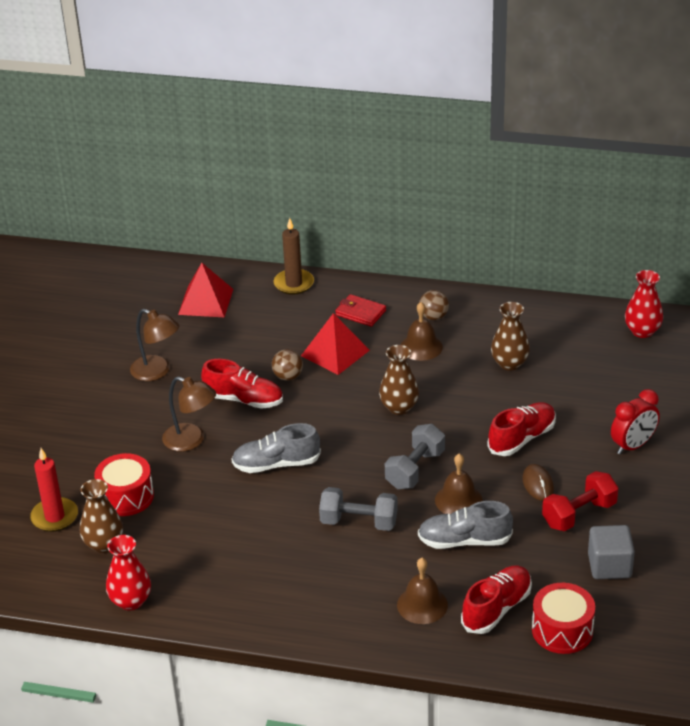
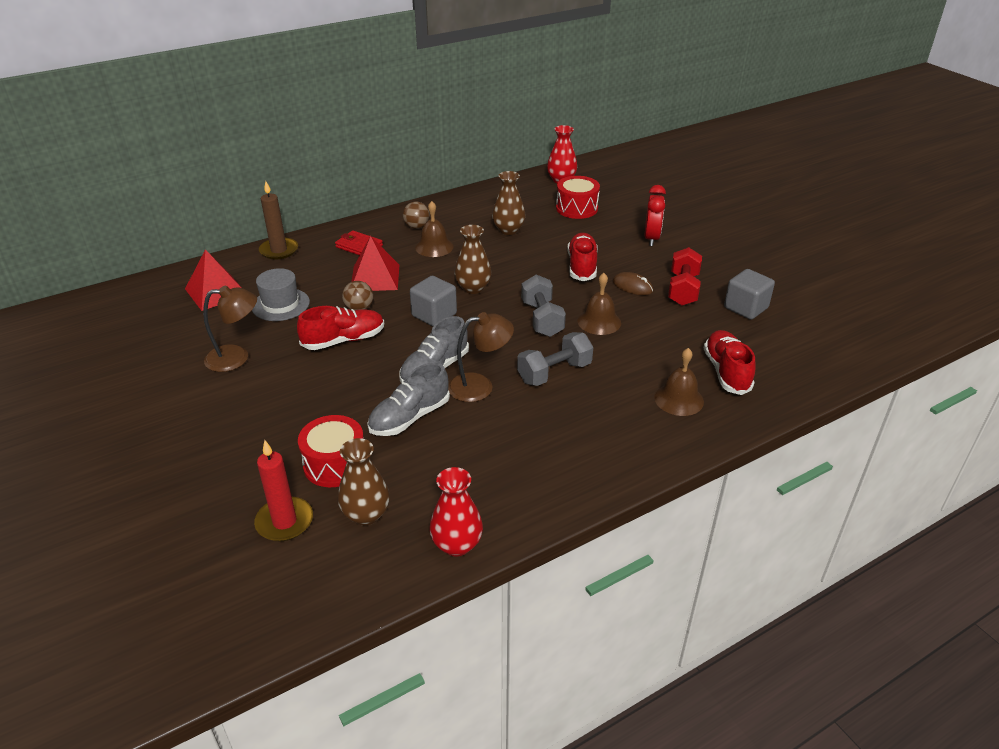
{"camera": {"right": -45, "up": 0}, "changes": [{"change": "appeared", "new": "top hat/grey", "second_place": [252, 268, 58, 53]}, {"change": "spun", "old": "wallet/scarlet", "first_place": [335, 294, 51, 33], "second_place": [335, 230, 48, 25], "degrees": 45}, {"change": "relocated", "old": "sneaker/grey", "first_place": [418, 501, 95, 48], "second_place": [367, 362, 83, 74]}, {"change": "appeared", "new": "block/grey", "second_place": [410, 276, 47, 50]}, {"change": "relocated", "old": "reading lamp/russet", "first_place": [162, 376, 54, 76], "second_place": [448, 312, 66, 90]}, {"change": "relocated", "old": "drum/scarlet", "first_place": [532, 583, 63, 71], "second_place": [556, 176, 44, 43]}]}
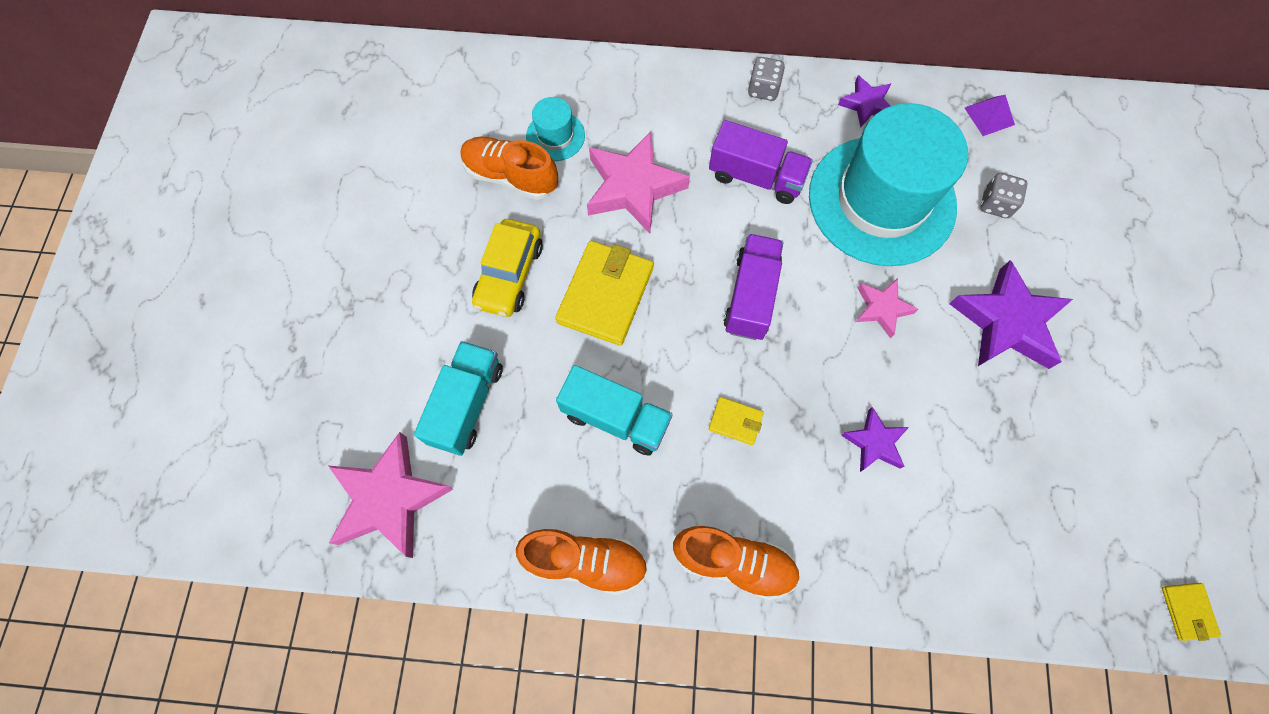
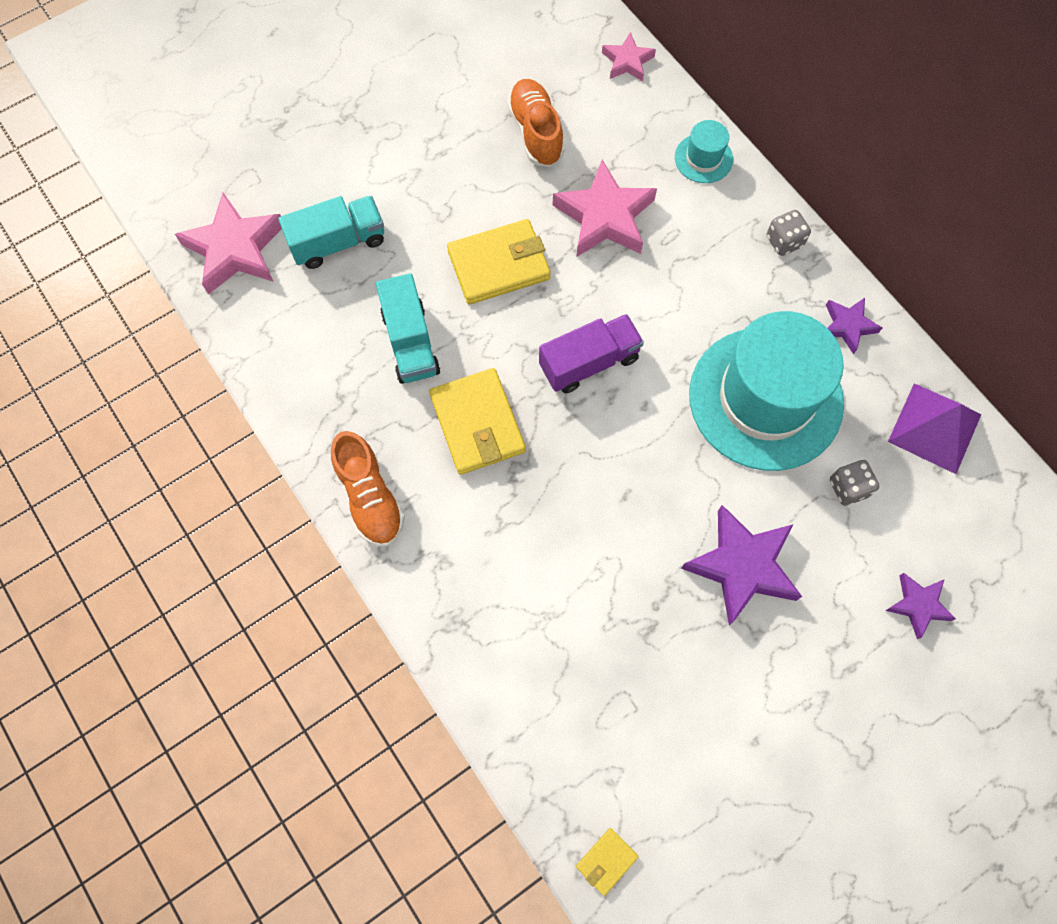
{"camera": {"right": 50, "up": 0}, "changes": [{"change": "size", "old": "wallet/golden", "first_place": [709, 397, 55, 48], "second_place": [429, 368, 97, 107], "factor": 2.09}, {"change": "relocated", "old": "star/rosy", "first_place": [855, 278, 63, 61], "second_place": [602, 32, 54, 49]}, {"change": "relocated", "old": "top hat/teal", "first_place": [526, 97, 59, 64], "second_place": [675, 120, 58, 63]}, {"change": "relocated", "old": "star/royal purple", "first_place": [841, 407, 68, 65], "second_place": [885, 573, 71, 66]}, {"change": "size", "old": "pyramid shape/royal purple", "first_place": [965, 95, 50, 41], "second_place": [888, 383, 93, 91], "factor": 1.77}, {"change": "missing", "old": "toy car/golden", "first_place": [472, 219, 71, 98]}, {"change": "missing", "old": "sneaker/orange-coloured", "first_place": [516, 529, 132, 66]}, {"change": "missing", "old": "lorry/royal purple", "first_place": [709, 120, 104, 84]}]}
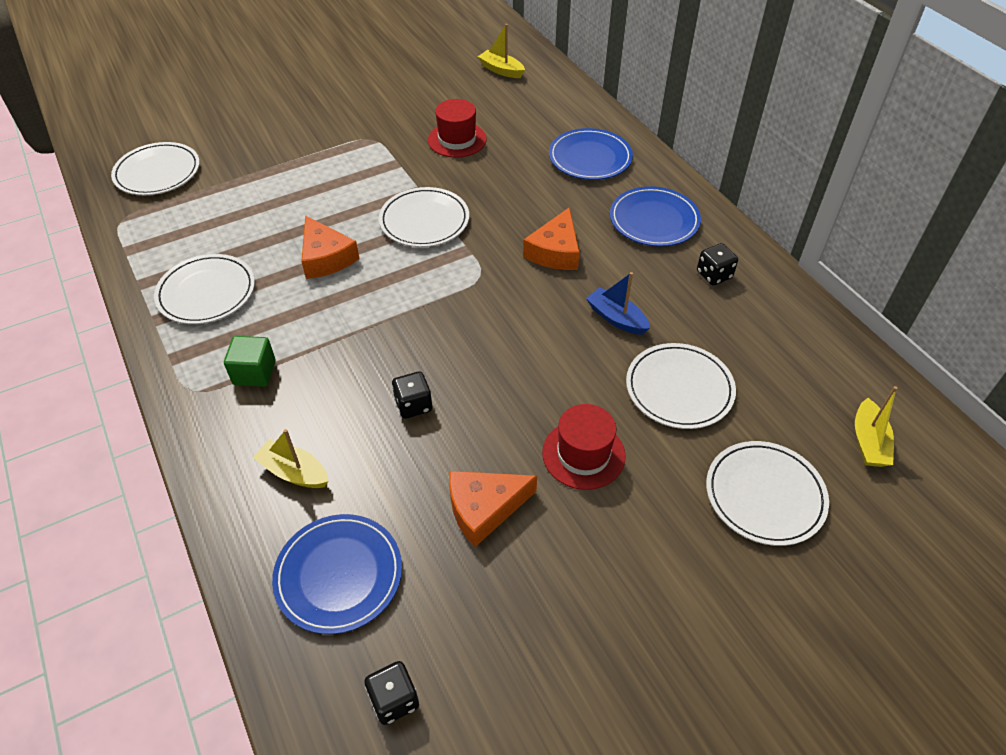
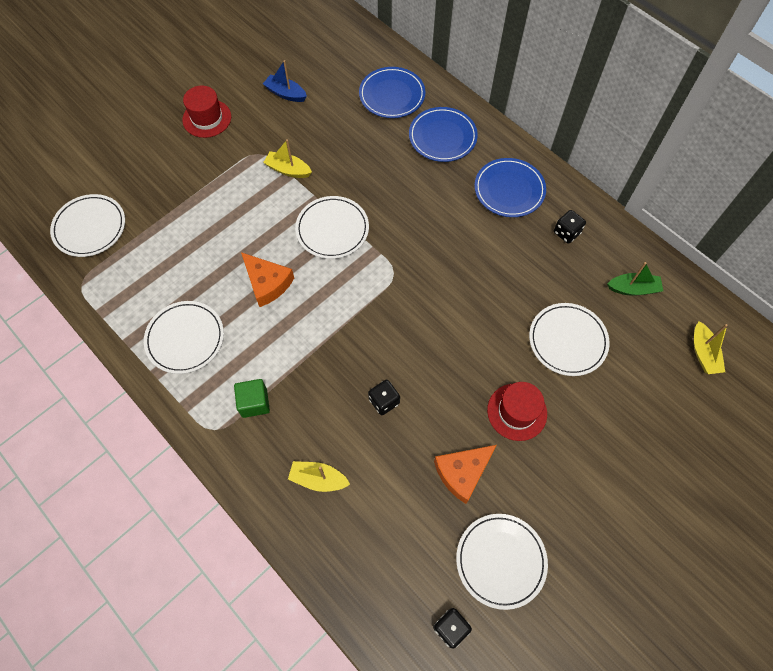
{"camera": {"right": -15, "up": 15}, "changes": [{"change": "relocated", "old": "top hat/scarlet", "first_place": [428, 99, 59, 59], "second_place": [182, 85, 49, 53]}, {"change": "relocated", "old": "toy boat/cobalt", "first_place": [586, 272, 64, 63], "second_place": [263, 60, 44, 42]}, {"change": "relocated", "old": "toy boat/golden", "first_place": [478, 24, 47, 54], "second_place": [263, 139, 49, 39]}, {"change": "relocated", "old": "plate/cobalt", "first_place": [272, 514, 130, 120], "second_place": [359, 67, 66, 51]}, {"change": "relocated", "old": "plate/pure white", "first_place": [706, 441, 123, 105], "second_place": [456, 514, 92, 96]}, {"change": "appeared", "new": "toy boat/emerald", "second_place": [607, 262, 56, 34]}, {"change": "missing", "old": "cheese/orange-coloured", "first_place": [523, 207, 57, 63]}]}
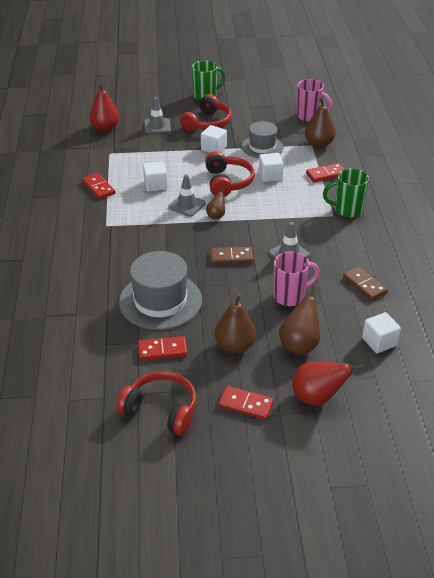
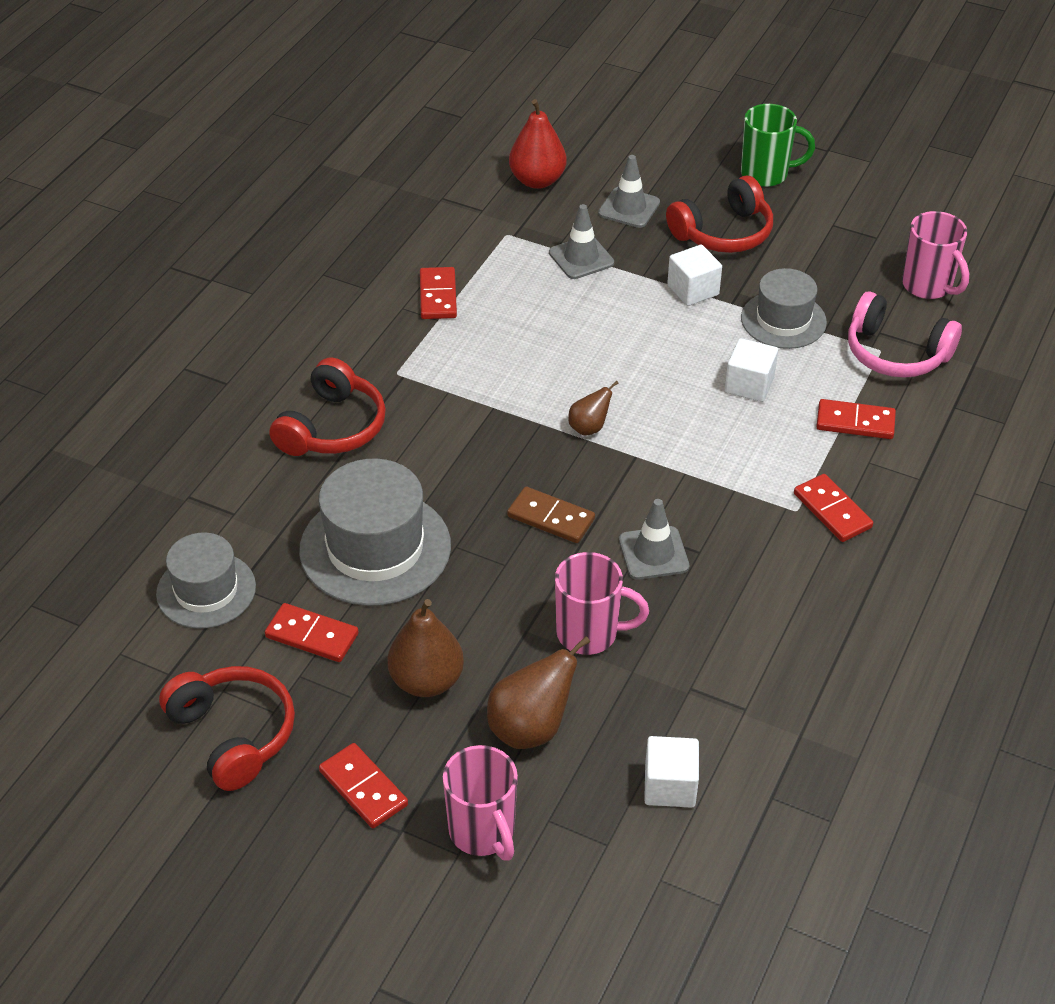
{"camera": {"right": 30, "up": 5}, "changes": [{"change": "appeared", "new": "top hat/grey", "second_place": [156, 532, 100, 97]}, {"change": "relocated", "old": "headphones/scarlet", "first_place": [205, 151, 50, 46], "second_place": [269, 358, 117, 98]}, {"change": "exchanged", "old": "pear/scarlet", "new": "mug/rosy", "first_place": [292, 362, 72, 43], "second_place": [443, 745, 75, 116]}, {"change": "relocated", "old": "traffic cone/grey", "first_place": [168, 174, 38, 43], "second_place": [549, 204, 65, 75]}, {"change": "exchanged", "old": "mug/emerald", "new": "domino/scarlet", "first_place": [323, 168, 46, 50], "second_place": [794, 474, 79, 68]}, {"change": "exchanged", "old": "pear/russet", "new": "headphones/rosy", "first_place": [305, 98, 31, 50], "second_place": [848, 291, 114, 87]}, {"change": "missing", "old": "block/pure white", "first_place": [143, 162, 24, 30]}, {"change": "missing", "old": "domino/russet", "first_place": [343, 266, 45, 35]}]}
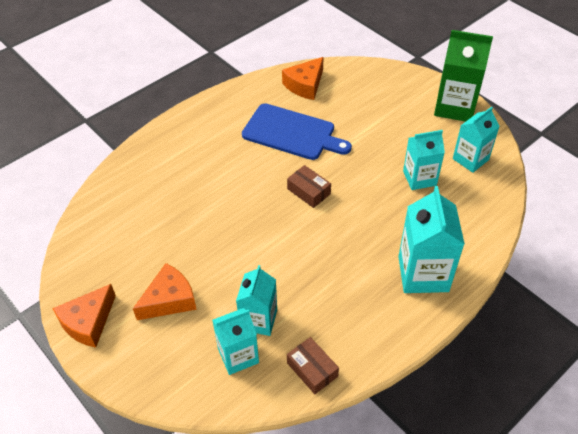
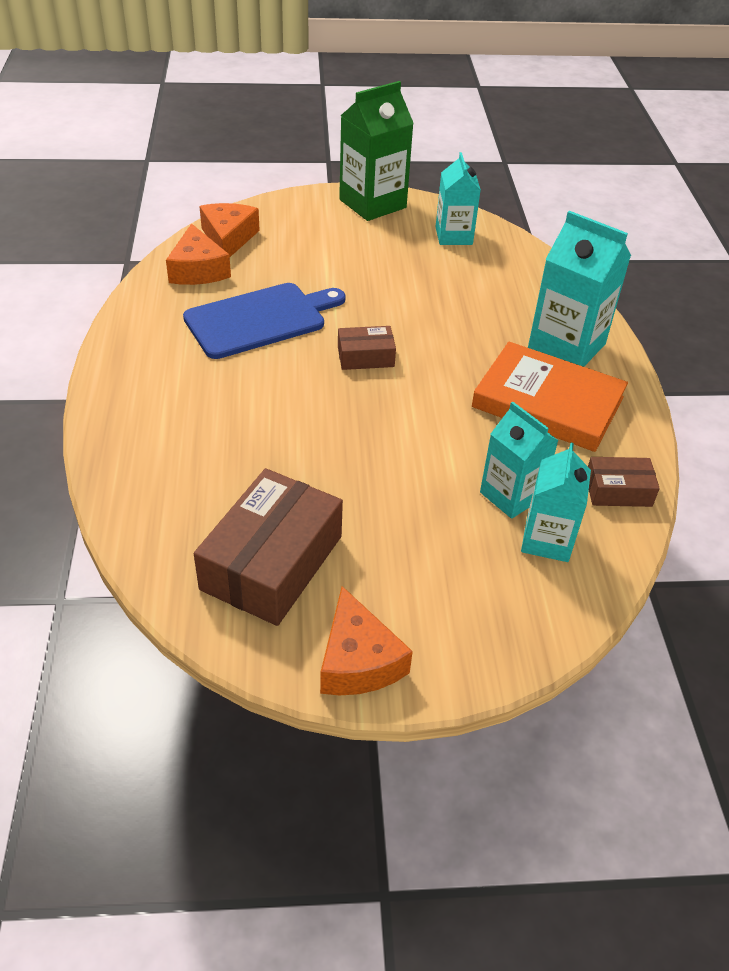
{"camera": {"right": -55, "up": -5}, "changes": [{"change": "appeared", "new": "parcel/russet", "second_place": [194, 468, 149, 158]}, {"change": "relocated", "old": "cheese/orange-coloured", "first_place": [133, 263, 64, 57], "second_place": [199, 203, 61, 54]}, {"change": "appeared", "new": "hardback/orange-coloured", "second_place": [472, 342, 156, 110]}, {"change": "missing", "old": "juice carton/teal", "first_place": [403, 130, 42, 60]}]}
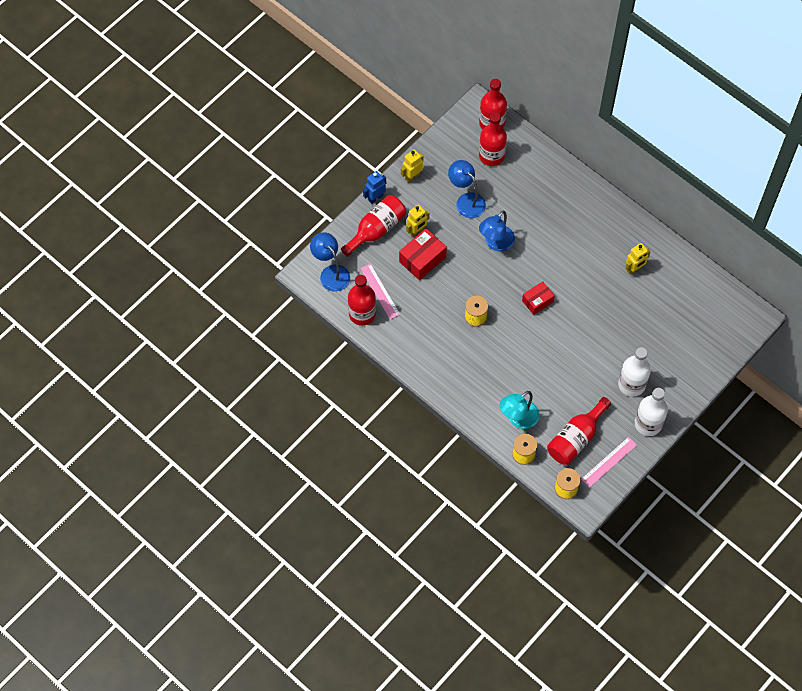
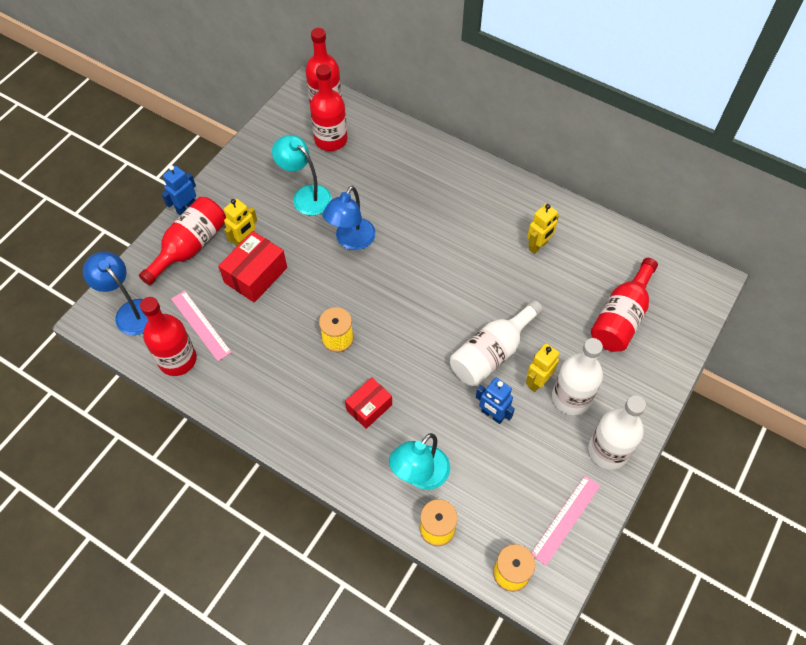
{"camera": {"right": -10, "up": -5}, "changes": [{"change": "colour", "old": "reading lamp/cobalt", "new": "reading lamp/teal", "first_place": [448, 160, 38, 58], "second_place": [272, 135, 60, 80]}, {"change": "relocated", "old": "parcel/scarlet", "first_place": [522, 281, 33, 34], "second_place": [345, 377, 47, 52]}, {"change": "appeared", "new": "bottle/pure white", "second_place": [450, 300, 93, 86]}, {"change": "appeared", "new": "robot/cobalt", "second_place": [476, 378, 39, 46]}, {"change": "relocated", "old": "robot/golden", "first_place": [401, 149, 22, 34], "second_place": [526, 344, 33, 48]}, {"change": "relocated", "old": "bottle/scarlet", "first_place": [547, 397, 64, 68], "second_place": [591, 258, 67, 94]}]}
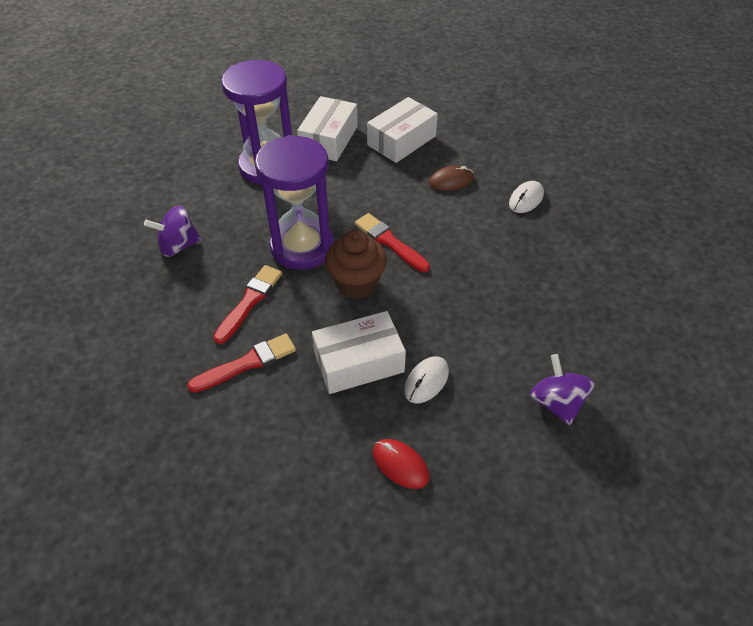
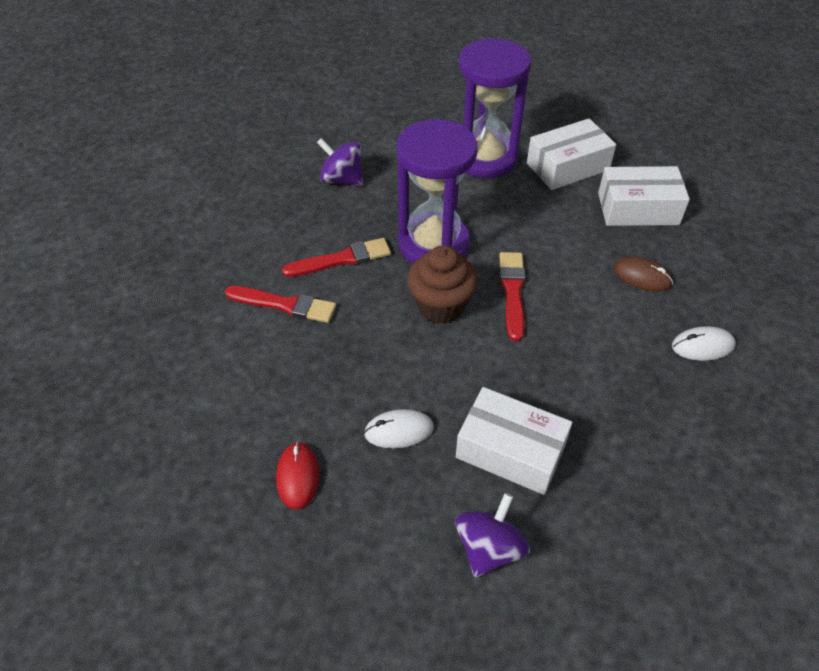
{"camera": {"right": 45, "up": 0}, "changes": [{"change": "relocated", "old": "parcel/pure white", "first_place": [312, 311, 94, 83], "second_place": [456, 387, 116, 108]}]}
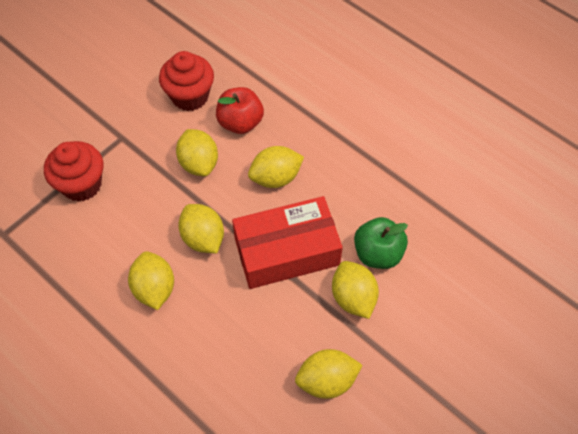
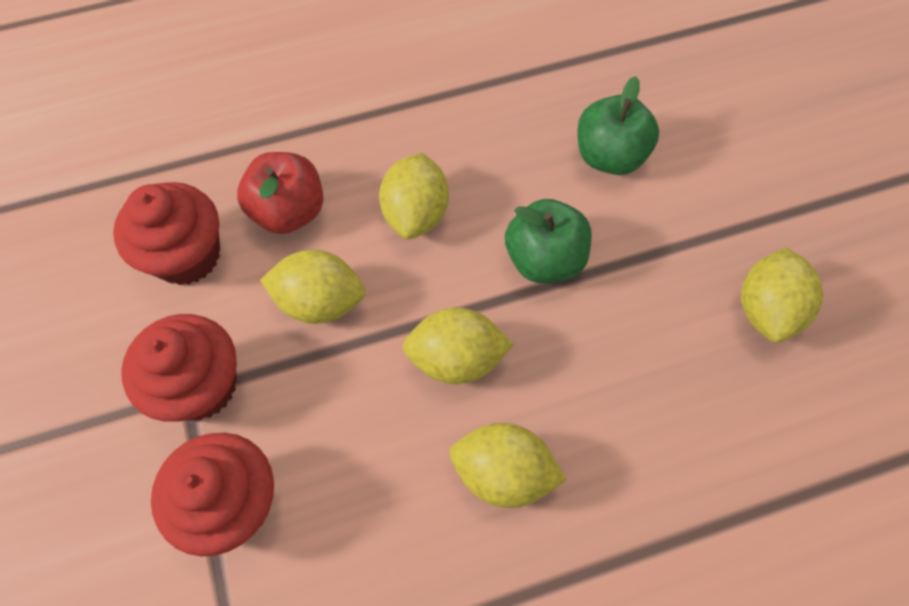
{"camera": {"right": -60, "up": 5}, "changes": [{"change": "appeared", "new": "fairy cake/scarlet", "second_place": [121, 314, 116, 108]}, {"change": "exchanged", "old": "parcel/scarlet", "new": "apple/emerald", "first_place": [232, 196, 111, 93], "second_place": [505, 199, 87, 84]}, {"change": "missing", "old": "lemon/golden", "first_place": [332, 261, 47, 58]}]}
